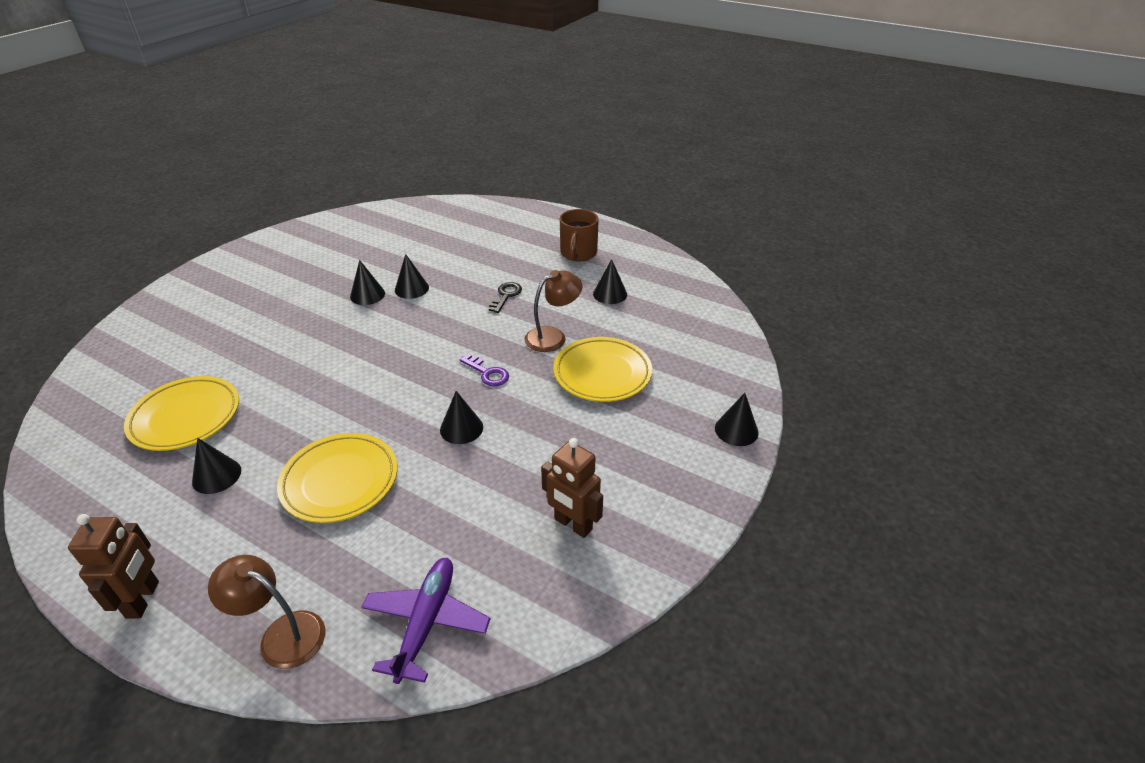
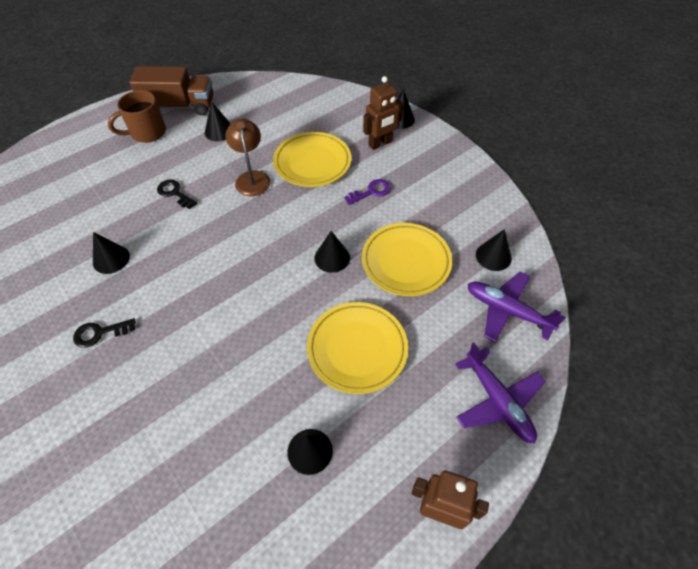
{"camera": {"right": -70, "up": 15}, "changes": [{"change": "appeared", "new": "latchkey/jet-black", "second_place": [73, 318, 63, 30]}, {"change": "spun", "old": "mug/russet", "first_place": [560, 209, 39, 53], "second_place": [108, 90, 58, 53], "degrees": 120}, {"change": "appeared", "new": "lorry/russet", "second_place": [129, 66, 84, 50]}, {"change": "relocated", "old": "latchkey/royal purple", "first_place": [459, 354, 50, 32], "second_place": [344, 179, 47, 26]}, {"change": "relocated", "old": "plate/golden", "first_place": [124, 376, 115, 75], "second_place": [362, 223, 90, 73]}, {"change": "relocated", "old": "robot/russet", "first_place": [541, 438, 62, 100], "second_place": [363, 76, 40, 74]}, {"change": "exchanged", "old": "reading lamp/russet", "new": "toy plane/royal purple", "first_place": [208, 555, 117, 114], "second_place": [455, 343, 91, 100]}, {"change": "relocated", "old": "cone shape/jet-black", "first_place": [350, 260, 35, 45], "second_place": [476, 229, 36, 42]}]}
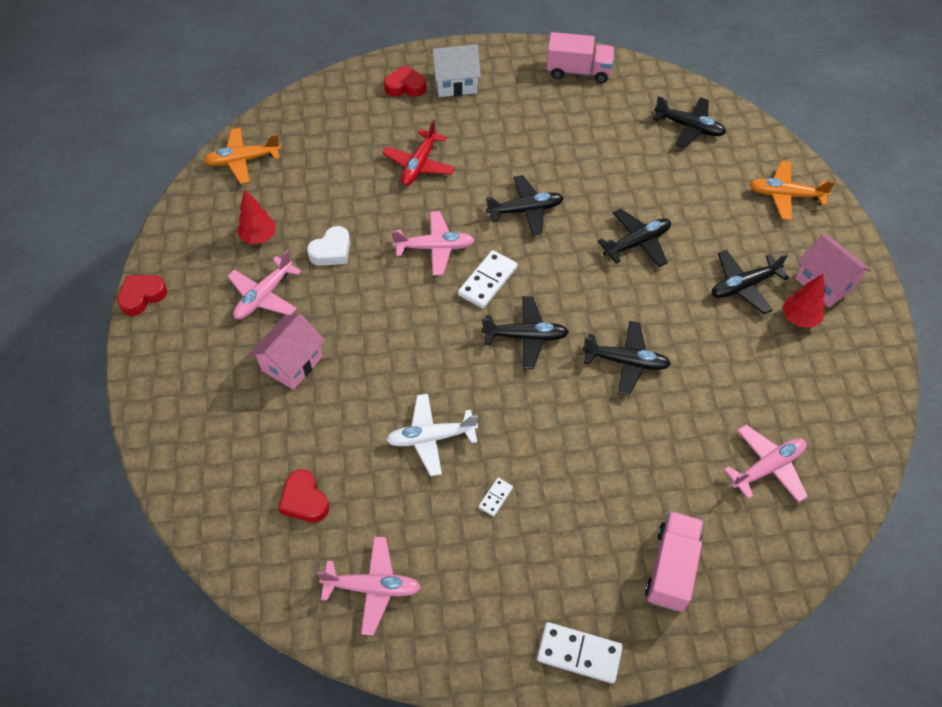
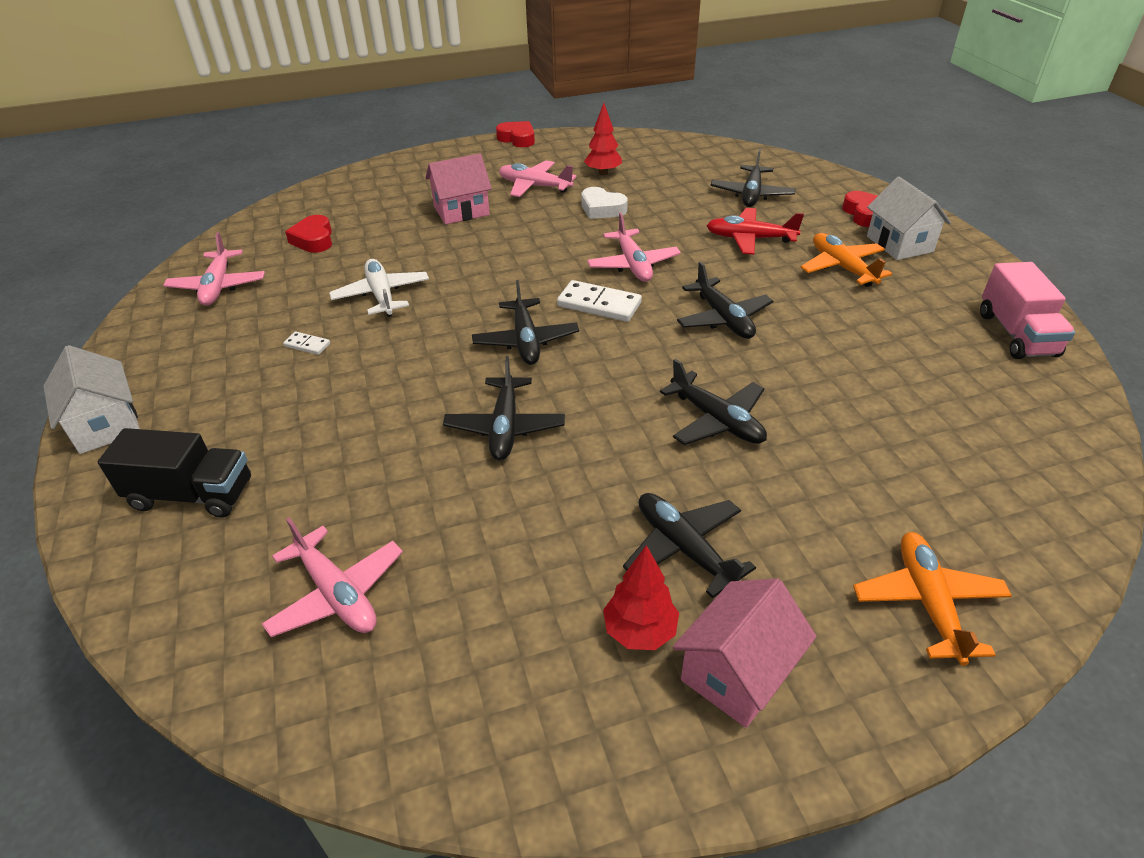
{"camera": {"right": 80, "up": -15}, "changes": [{"change": "exchanged", "old": "domino/pure white", "new": "cottage/pure white", "first_place": [537, 622, 86, 62], "second_place": [43, 345, 97, 109]}, {"change": "colour", "old": "lorry/rosy", "new": "lorry/jet-black", "first_place": [645, 511, 59, 101], "second_place": [98, 428, 153, 90]}, {"change": "spun", "old": "love heart/scarlet", "first_place": [279, 469, 50, 54], "second_place": [285, 215, 47, 38], "degrees": -60}, {"change": "spun", "old": "cottage/rosy", "first_place": [249, 313, 76, 77], "second_place": [426, 153, 66, 71], "degrees": -45}, {"change": "relocated", "old": "toy plane/jet-black", "first_place": [653, 96, 73, 52], "second_place": [710, 149, 86, 58]}, {"change": "relocated", "old": "toy plane/orange-coloured", "first_place": [204, 128, 77, 56], "second_place": [801, 233, 91, 54]}]}
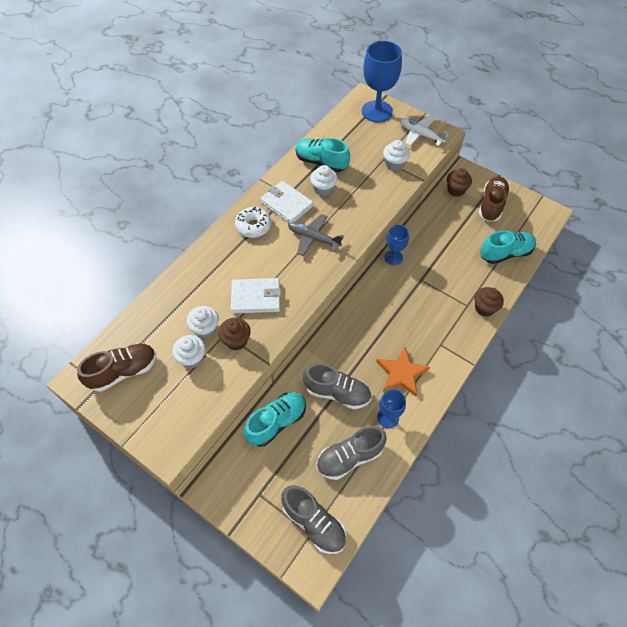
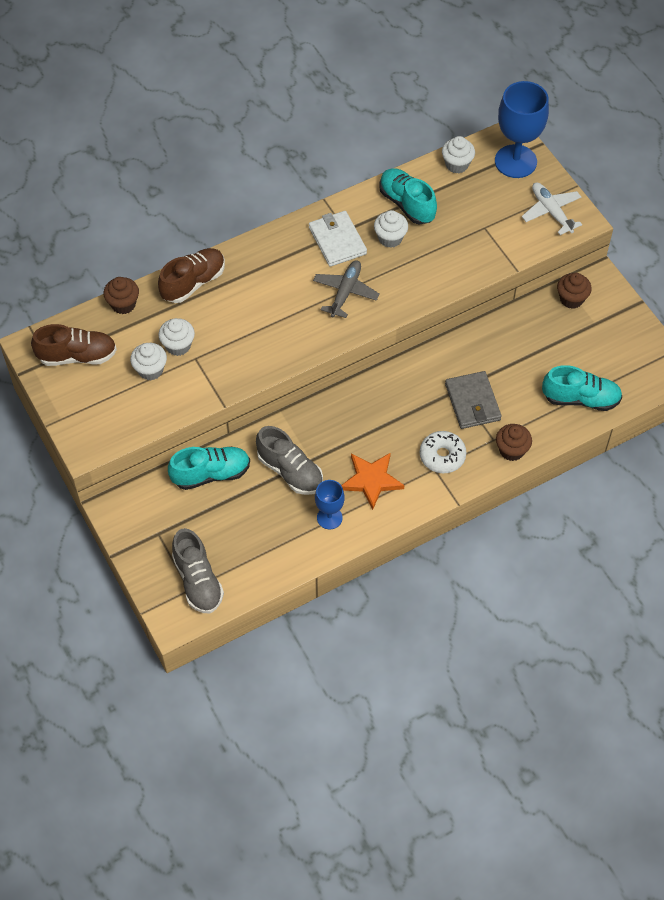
{"camera": {"right": 25, "up": 0}, "changes": [{"change": "relocated", "old": "fairy cake/russet", "first_place": [218, 318, 33, 32], "second_place": [103, 277, 36, 37]}, {"change": "relocated", "old": "sneaker/russet", "first_place": [479, 177, 31, 44], "second_place": [158, 248, 67, 55]}, {"change": "spun", "old": "toy plane/grey", "first_place": [288, 214, 56, 42], "second_place": [313, 260, 67, 58], "degrees": 60}, {"change": "relocated", "old": "glazed donut/pure white", "first_place": [235, 207, 36, 31], "second_place": [420, 431, 47, 42]}, {"change": "relocated", "old": "fairy cake/pure white", "first_place": [383, 140, 27, 31], "second_place": [442, 136, 33, 37]}, {"change": "appeared", "new": "wallet/grey", "second_place": [445, 371, 57, 58]}, {"change": "missing", "old": "wallet/pure white", "first_place": [231, 278, 50, 36]}, {"change": "missing", "old": "sneaker/grey", "first_place": [317, 426, 70, 54]}, {"change": "missing", "old": "goblet/cobalt", "first_place": [384, 225, 25, 40]}]}
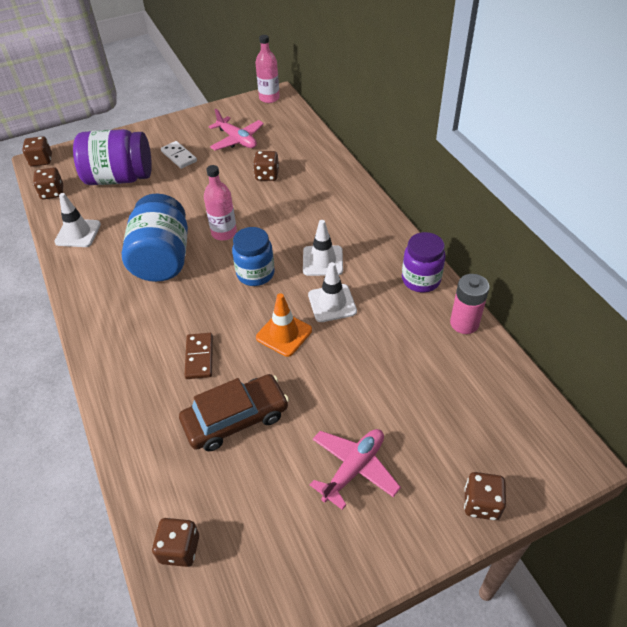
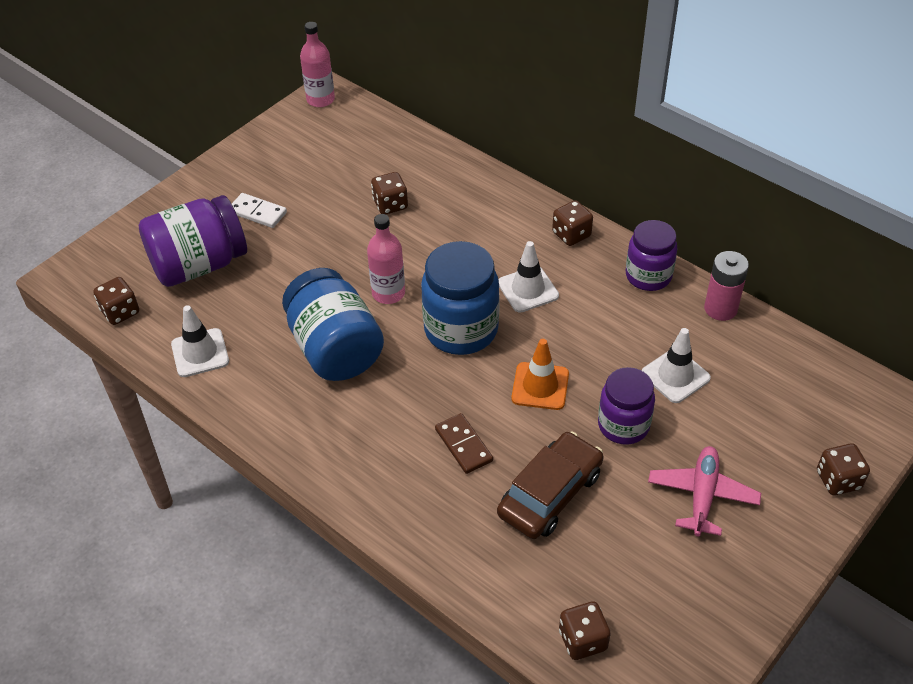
{"camera": {"right": -25, "up": 0}, "changes": [{"change": "size", "old": "preserve jar/cobalt", "first_place": [232, 227, 43, 59], "second_place": [421, 241, 79, 114], "factor": 1.53}, {"change": "relocated", "old": "game die/russet", "first_place": [22, 136, 30, 31], "second_place": [552, 200, 41, 46]}, {"change": "appeared", "new": "preserve jar/royal purple", "second_place": [598, 367, 57, 78]}, {"change": "relocated", "old": "traffic cone/pure white", "first_place": [308, 262, 49, 60], "second_place": [642, 328, 69, 75]}, {"change": "missing", "old": "toy plane/rosy", "first_place": [209, 109, 55, 41]}]}
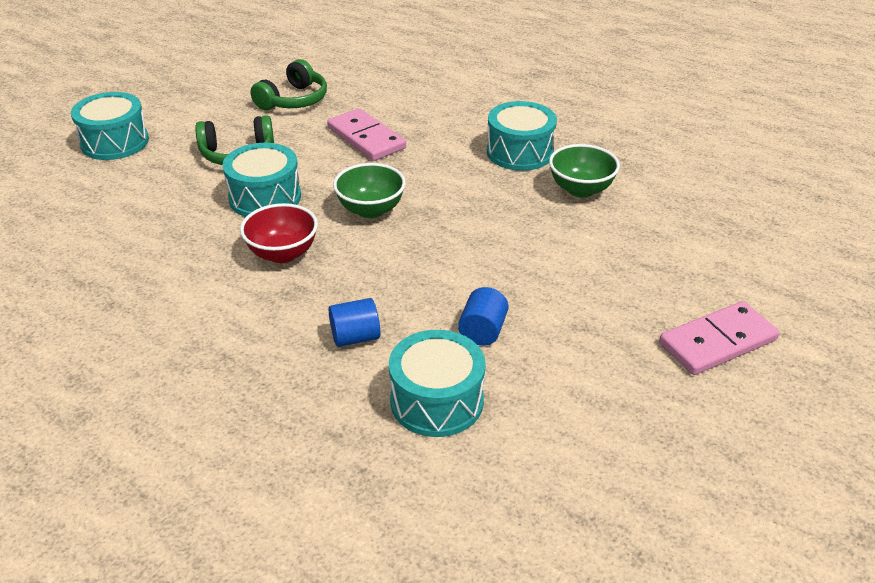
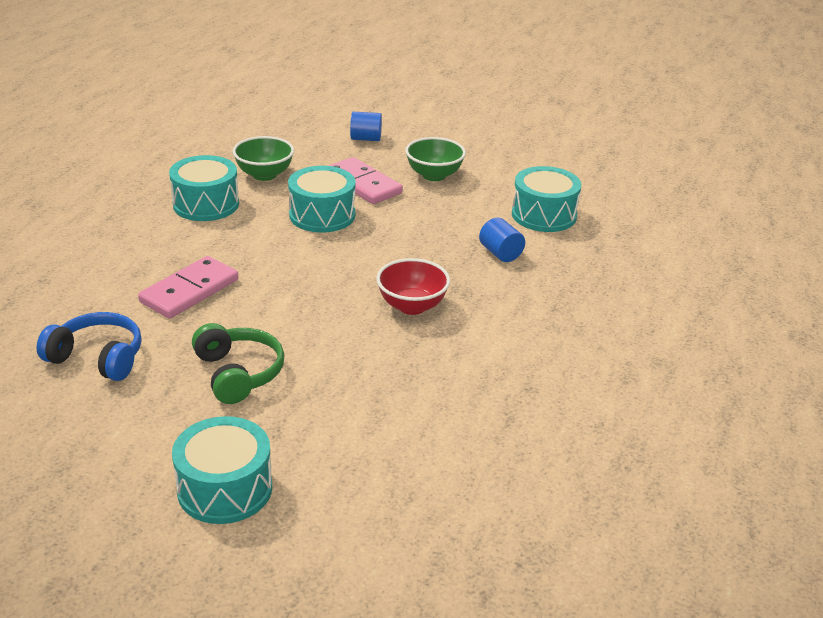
{"camera": {"right": -105, "up": -5}, "changes": [{"change": "colour", "old": "headphones/emerald", "new": "headphones/cobalt", "first_place": [250, 59, 77, 51], "second_place": [37, 312, 105, 69]}, {"change": "relocated", "old": "drum/teal", "first_place": [222, 143, 79, 74], "second_place": [288, 166, 68, 67]}, {"change": "relocated", "old": "domino/rosy", "first_place": [659, 301, 120, 74], "second_place": [329, 157, 74, 47]}, {"change": "relocated", "old": "cylinder shape/cobalt", "first_place": [458, 287, 51, 59], "second_place": [350, 112, 32, 29]}, {"change": "relocated", "old": "deep dish/emerald", "first_place": [333, 163, 73, 55], "second_place": [405, 137, 61, 44]}]}
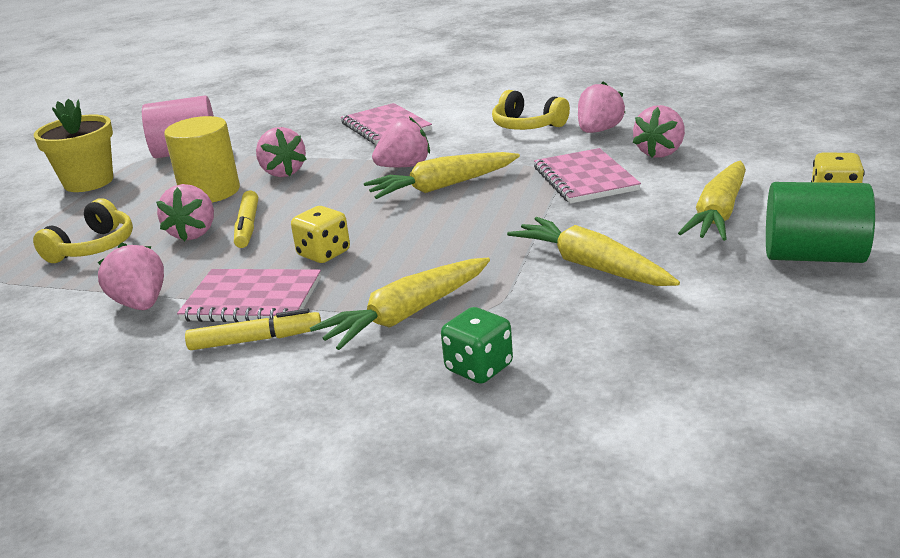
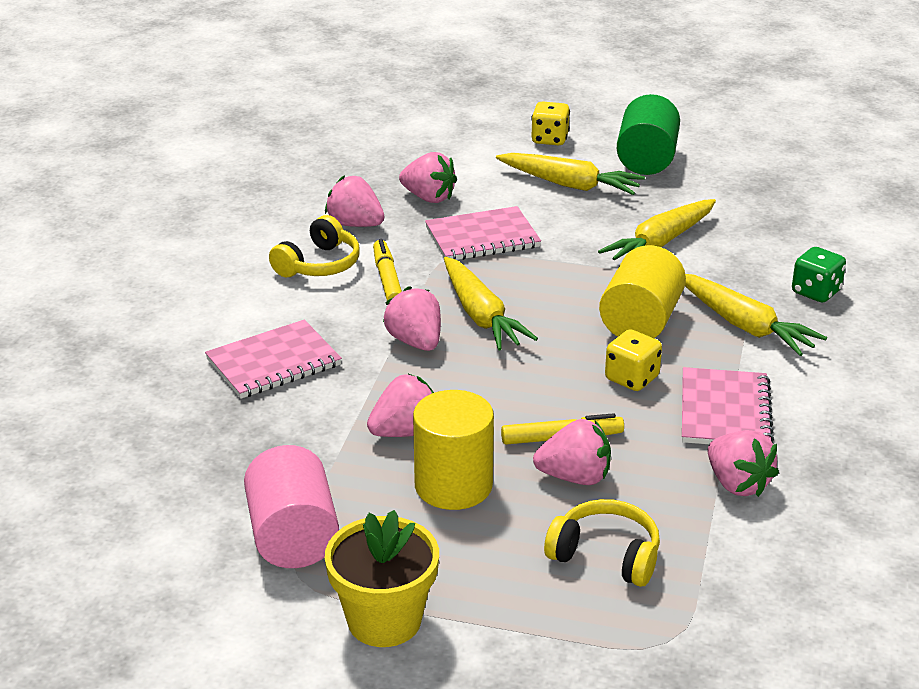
{"camera": {"right": -95, "up": 5}, "changes": [{"change": "relocated", "old": "marker/golden", "first_place": [185, 309, 136, 41], "second_place": [373, 239, 29, 62]}, {"change": "appeared", "new": "cylinder shape/golden", "second_place": [599, 245, 87, 93]}, {"change": "spun", "old": "strawberry/rosy", "first_place": [97, 243, 67, 67], "second_place": [708, 430, 71, 67], "degrees": -90}]}
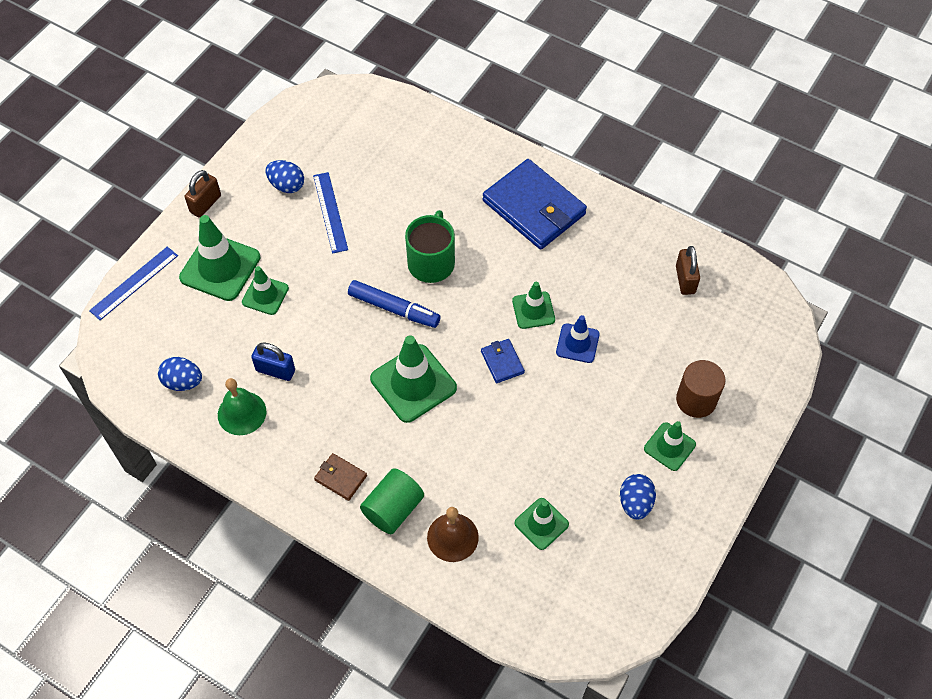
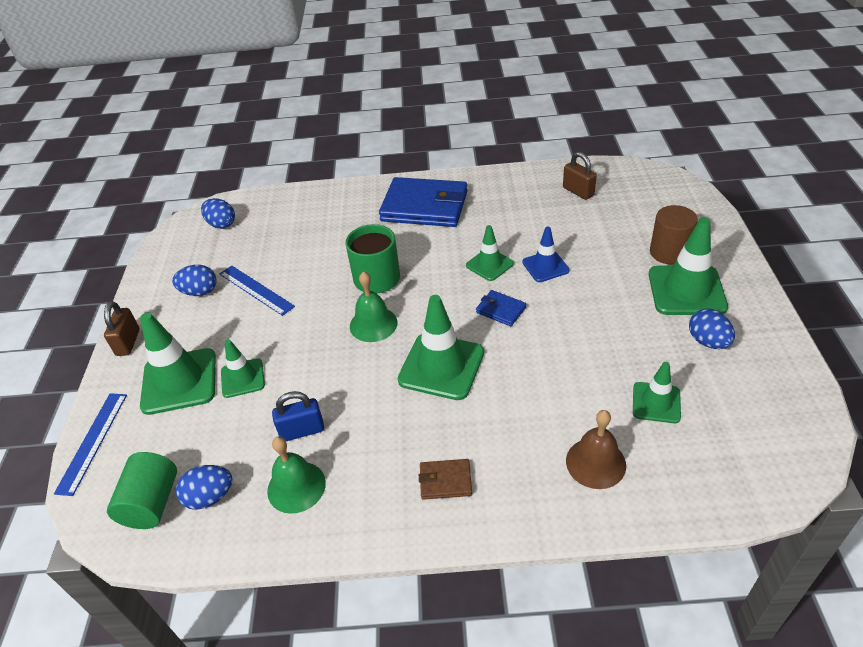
{"camera": {"right": -30, "up": -15}, "changes": [{"change": "relocated", "old": "cylinder shape/emerald", "first_place": [360, 468, 64, 66], "second_place": [107, 452, 70, 77]}, {"change": "appeared", "new": "toy egg/cobalt", "second_place": [201, 198, 34, 31]}, {"change": "exchanged", "old": "marker/cobalt", "new": "hand bell/emerald", "first_place": [348, 280, 93, 48], "second_place": [350, 271, 47, 71]}, {"change": "size", "old": "traffic cone/emerald", "first_place": [644, 421, 52, 50], "second_place": [649, 217, 79, 98], "factor": 1.72}]}
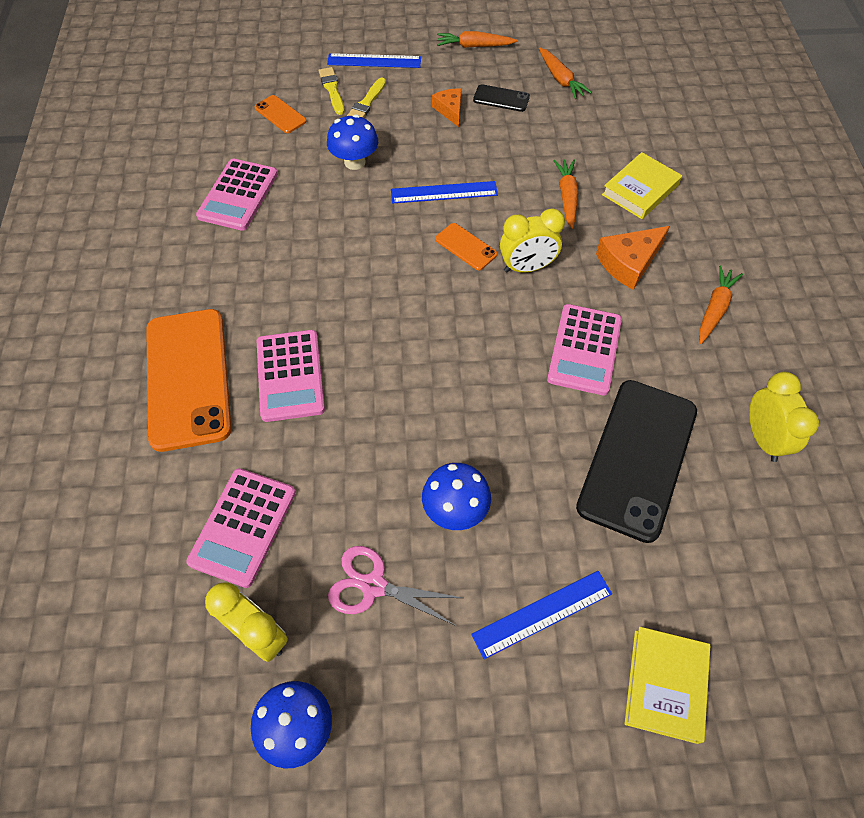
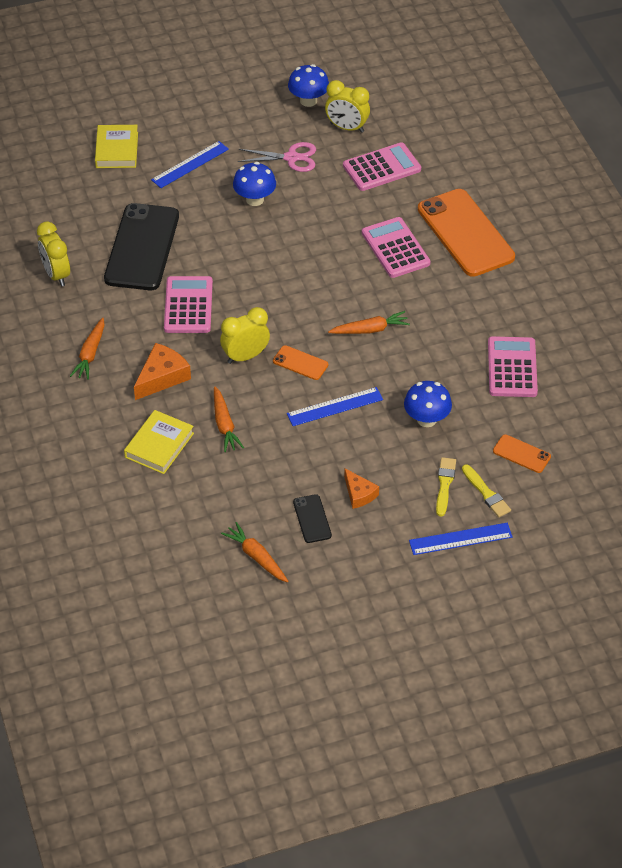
{"camera": {"right": 165, "up": -10}, "changes": [{"change": "spun", "old": "mobile phone/jet-black", "first_place": [473, 84, 57, 28], "second_place": [293, 494, 39, 49], "degrees": 75}, {"change": "relocated", "old": "toy carrot/orange-coloured", "first_place": [437, 31, 81, 17], "second_place": [328, 311, 82, 23]}, {"change": "spun", "old": "adding machine/rosy", "first_place": [186, 468, 110, 120], "second_place": [343, 142, 78, 49], "degrees": 60}]}
